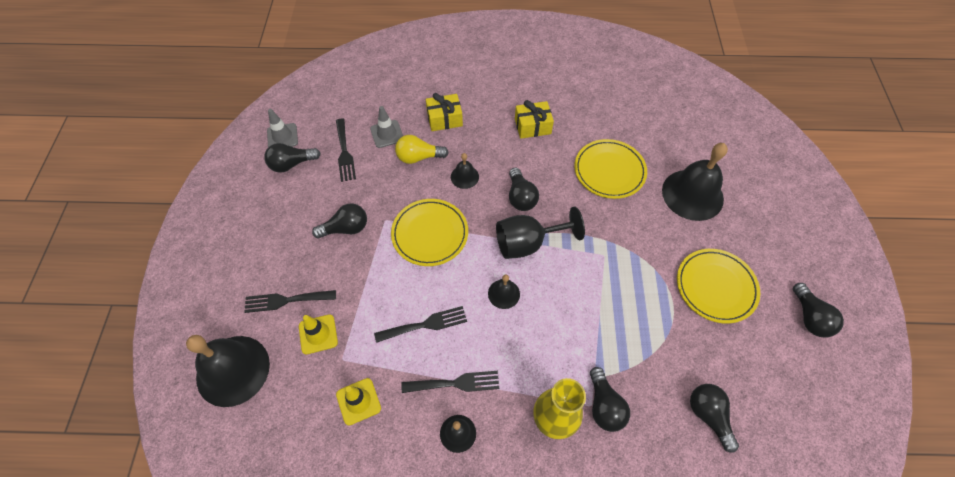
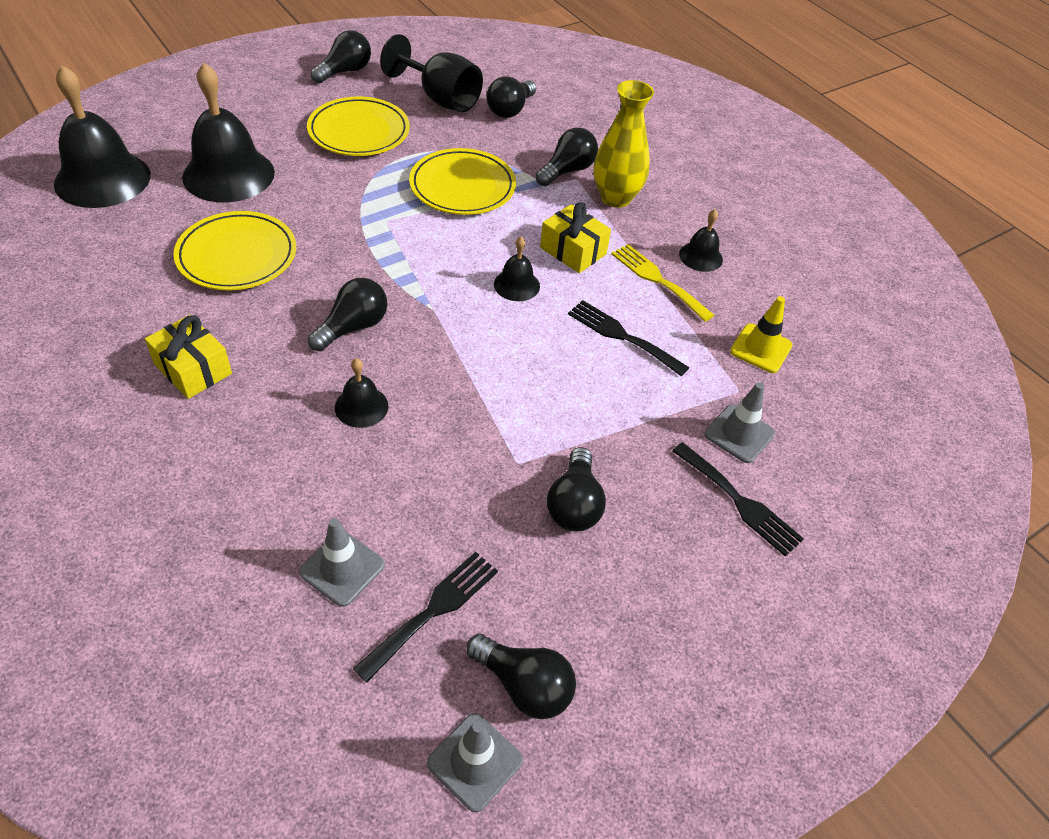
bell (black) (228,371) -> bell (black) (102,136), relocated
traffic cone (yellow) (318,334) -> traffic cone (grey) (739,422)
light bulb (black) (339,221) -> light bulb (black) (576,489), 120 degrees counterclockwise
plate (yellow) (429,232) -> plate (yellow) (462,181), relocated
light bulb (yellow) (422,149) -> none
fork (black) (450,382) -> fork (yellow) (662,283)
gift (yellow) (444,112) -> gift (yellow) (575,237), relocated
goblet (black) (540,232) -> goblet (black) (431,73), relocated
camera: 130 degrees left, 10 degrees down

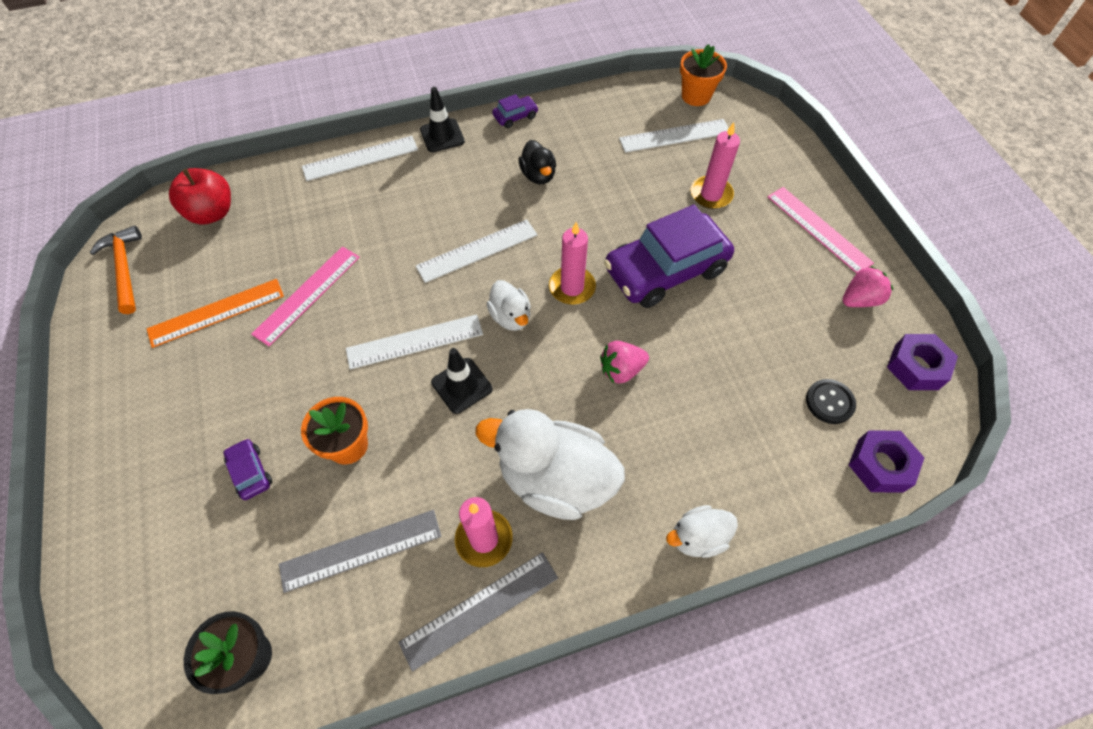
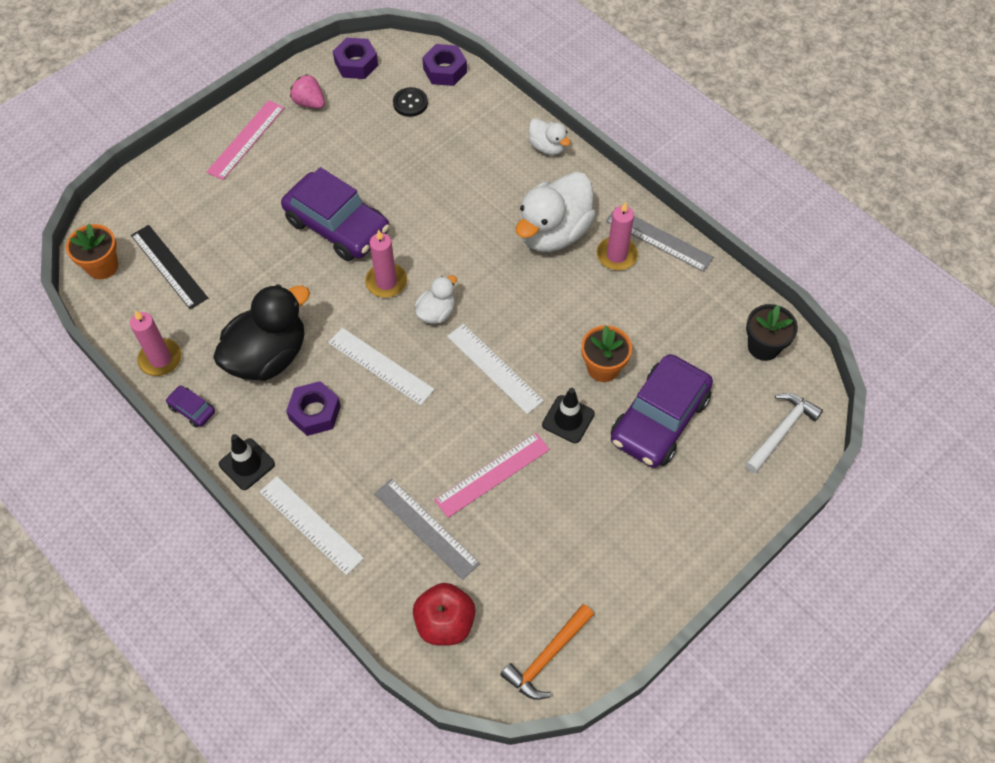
ruler (orange) (215,313) -> none
car (purple) (247,469) -> car (purple) (662,411), x2.40
ruler (pink) (305,296) -> ruler (pink) (492,475), 45 degrees counterclockwise
ruler (grey) (360,551) -> ruler (grey) (427,529), relocated
traffic cone (black) (462,381) -> traffic cone (black) (568,415), relocated
duck (white) (550,464) -> duck (white) (556,212), 45 degrees clockwise
duck (black) (537,162) -> duck (black) (261,332), x1.98
strawberry (pink) (624,362) -> none
ruler (white) (674,136) -> ruler (black) (169,267)
candle (pink) (715,165) -> candle (pink) (156,343), relocated
none -> nut (purple) (313,408)
none -> hammer (white) (784,433)
camera: 115 degrees left, 0 degrees up

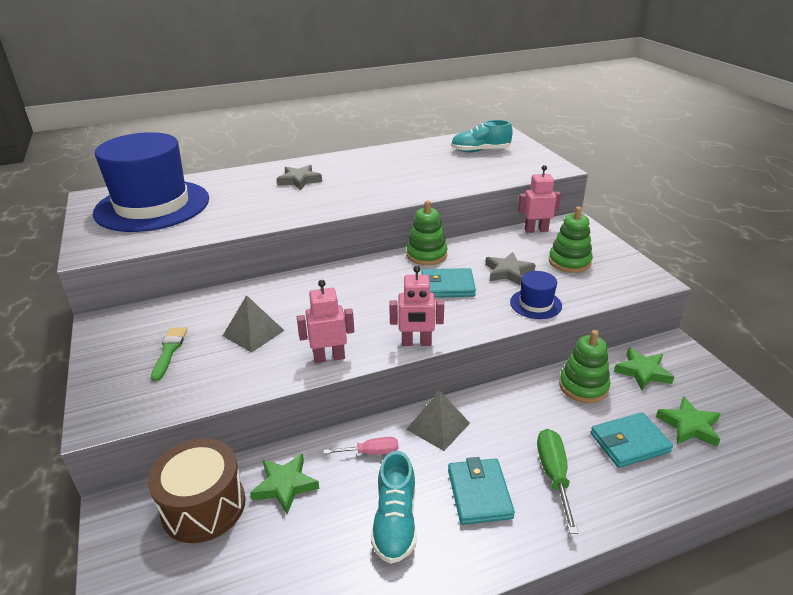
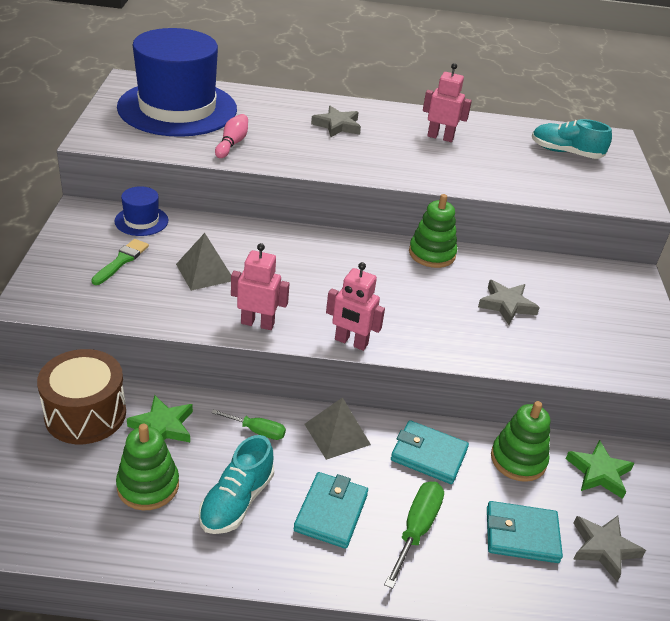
screwdriver (pink) (361,446) -> screwdriver (green) (248,424)
wallet (turquoise) (448,283) -> wallet (turquoise) (430,452), relocated
hat (blue) (536,295) -> hat (blue) (141,211), relocated
robot (pink) (539,199) -> robot (pink) (447,102), relocated
stacking toy (green) (571,239) -> stacking toy (green) (147,467), relocated
star (green) (688,421) -> star (grey) (609,549)
none -> bowling pin (pink) (231,136)
camera: 20 degrees right, 5 degrees up

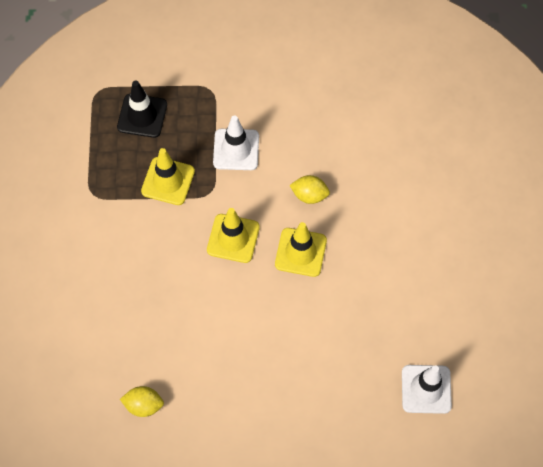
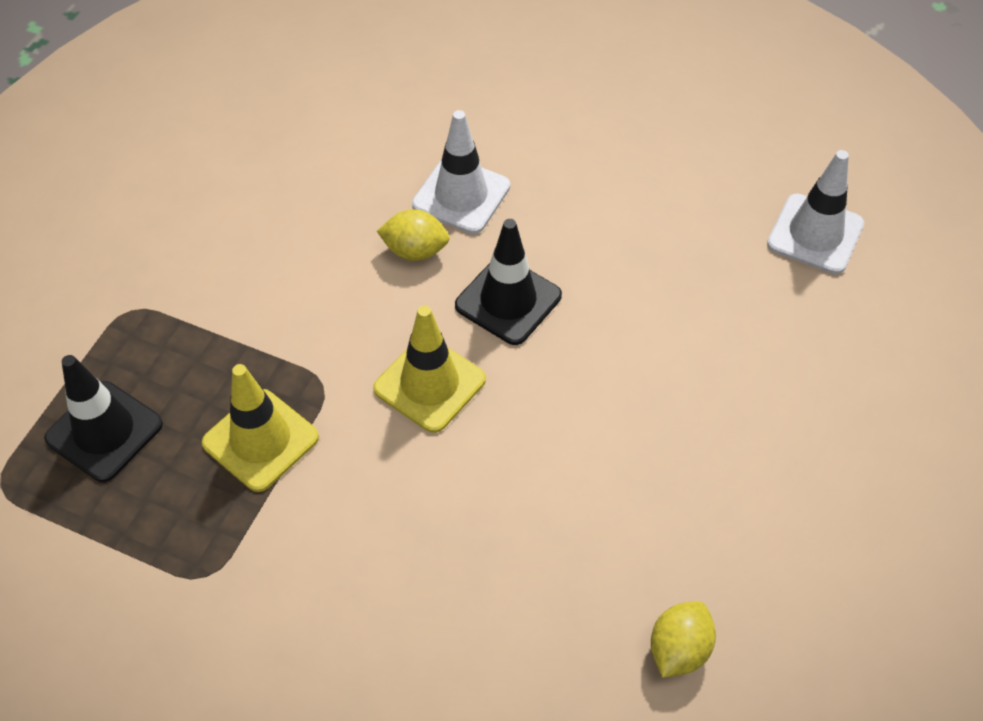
traffic cone (white) (236,142) -> traffic cone (white) (461,172), relocated
traffic cone (yellow) (301,249) -> traffic cone (black) (508,282)
lemon (yellow) (309,189) -> lemon (yellow) (413,235), 60 degrees clockwise
camera: 65 degrees left, 10 degrees down

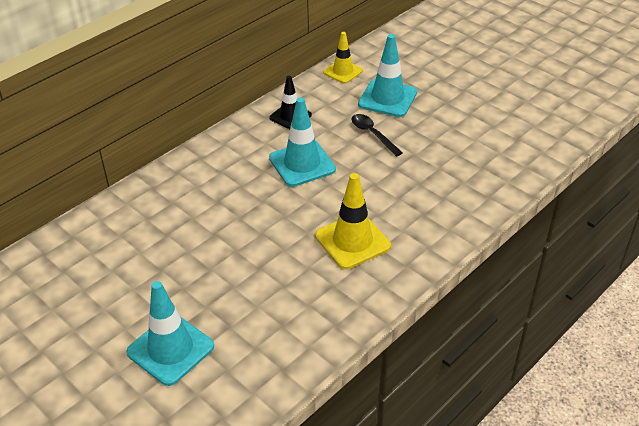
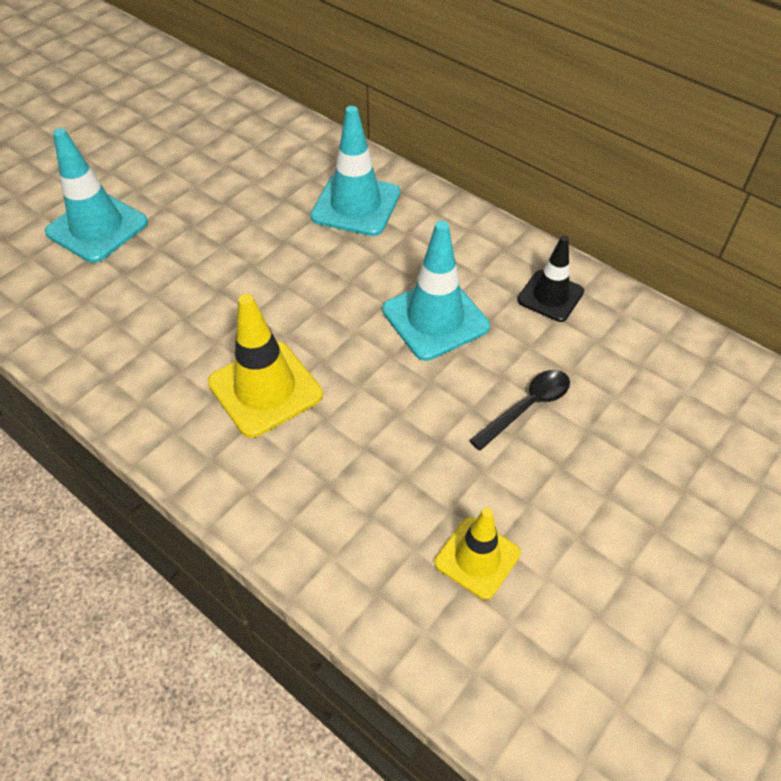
traffic cone (yellow) (343,58) -> traffic cone (yellow) (478,554), relocated
traffic cone (turquoise) (387,75) -> traffic cone (turquoise) (355,171), relocated
camera: 85 degrees right, 10 degrees up

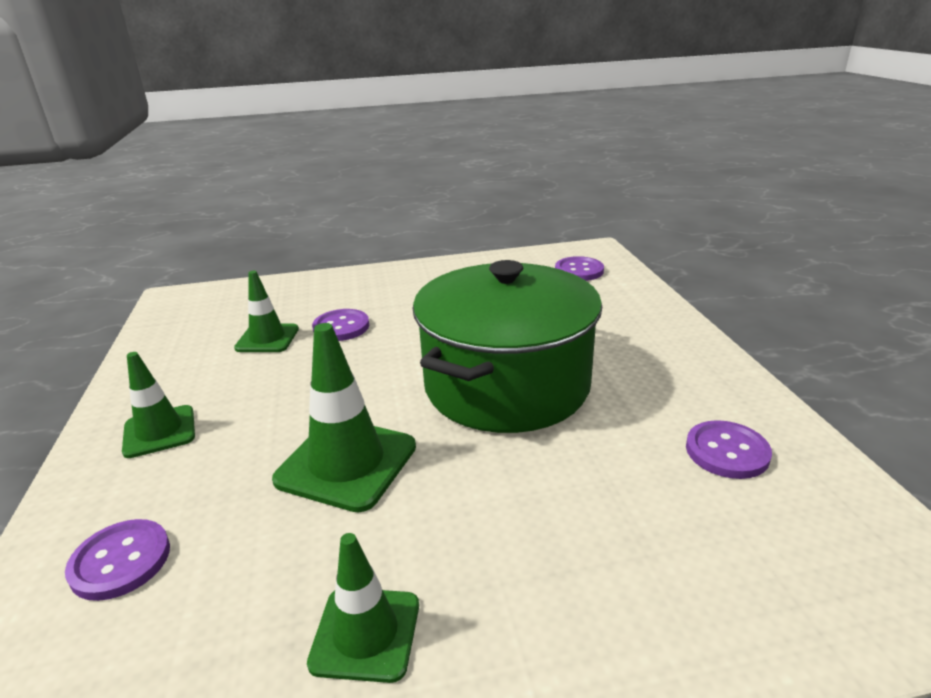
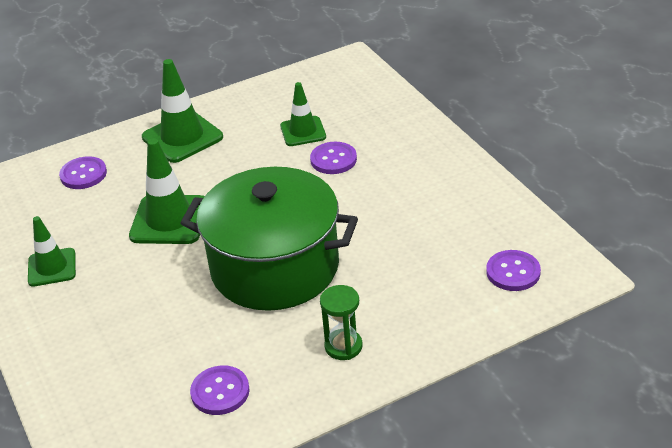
traffic cone (green) (158,405) -> traffic cone (green) (182,111), x1.57
none -> hourglass (green) (341,322)
camera: 75 degrees right, 10 degrees up

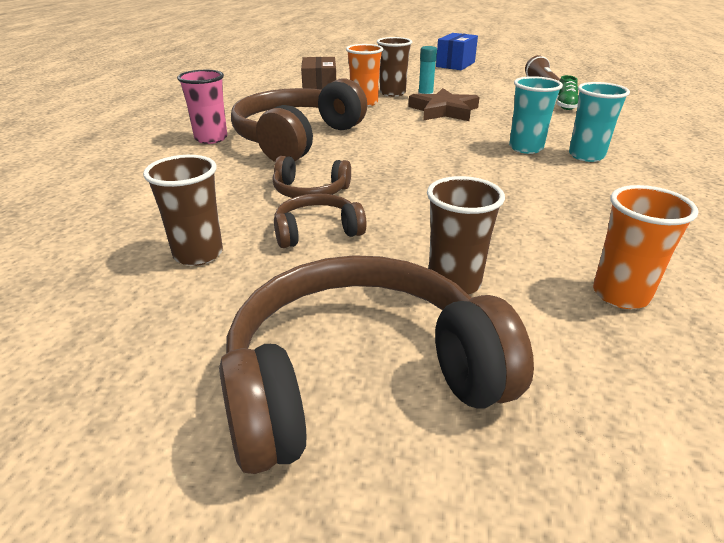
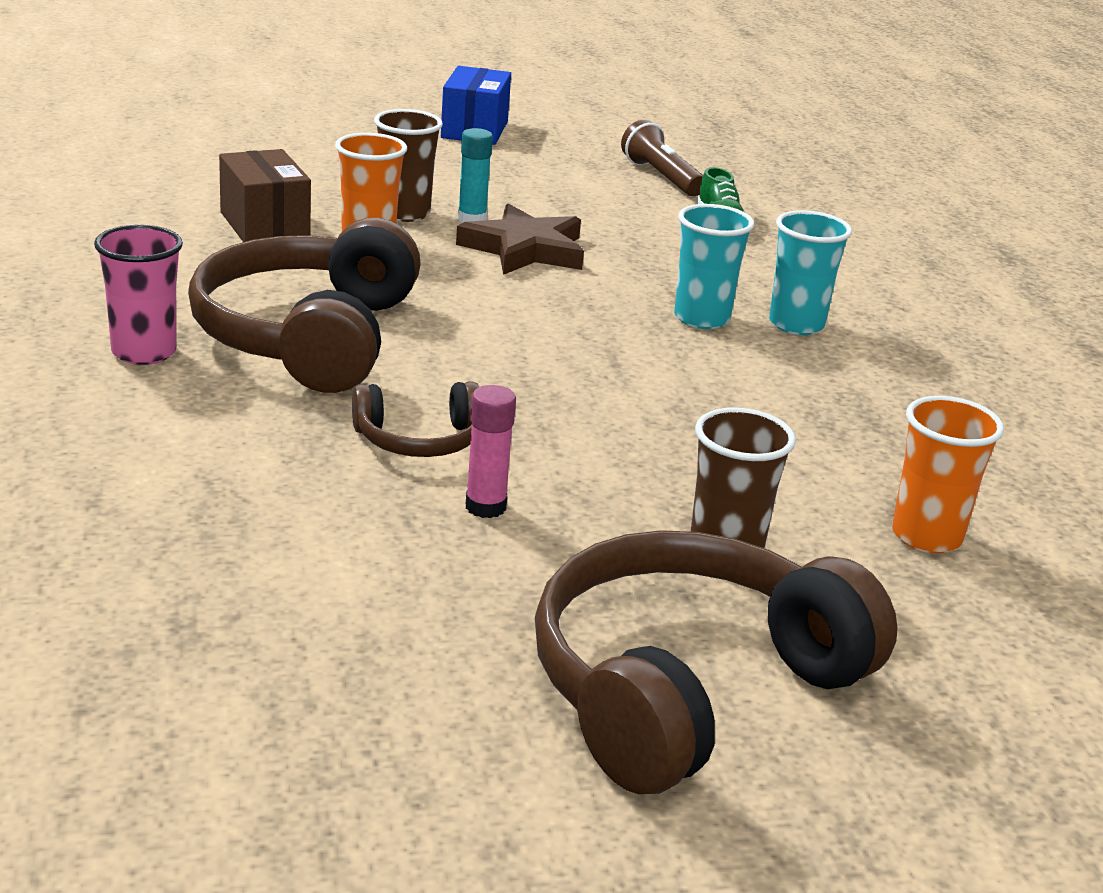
cup (brown) (183,210) -> none
headphones (brown) (320,220) -> glue stick (pink) (491,451)
camera: 25 degrees left, 5 degrees down

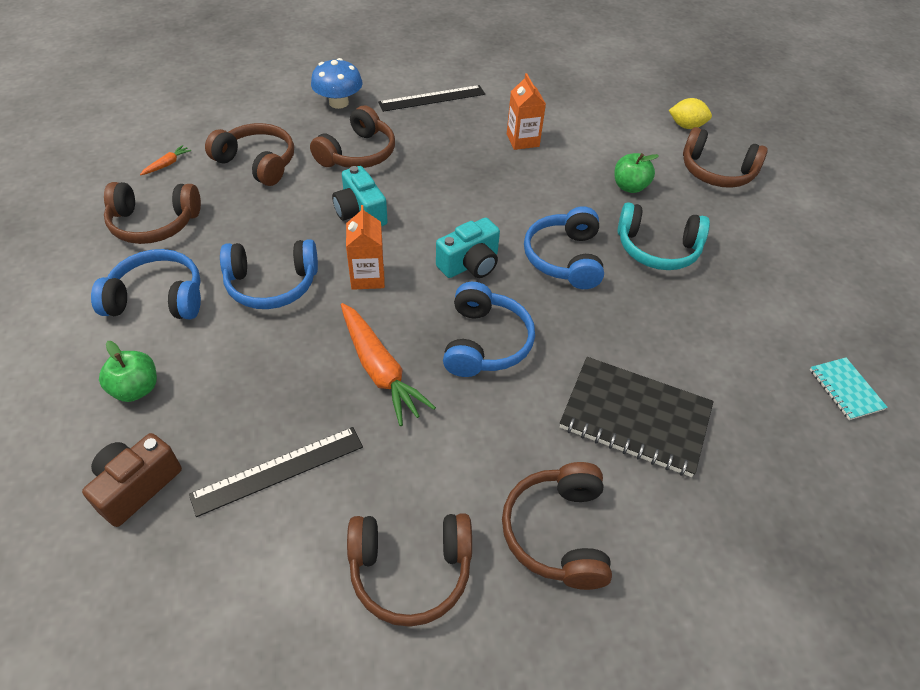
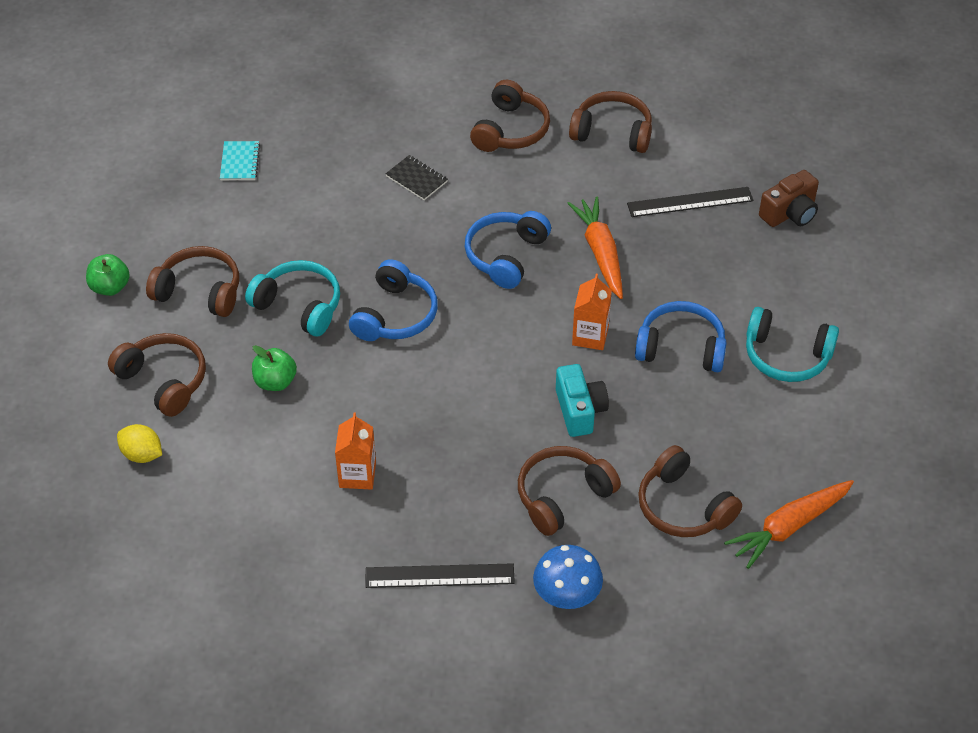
headphones (blue) (146,284) -> headphones (turquoise) (792,344)
apple (green) (128,371) -> apple (green) (108,275), relocated
headphones (brown) (152,213) -> headphones (brown) (192,281), relocated
carrot (orange) (165,160) -> carrot (orange) (789,524), x2.26
camera (turquoise) (468,248) -> none
notebook (black) (637,417) -> notebook (black) (417,177), x0.50
camera: 160 degrees left, 0 degrees up

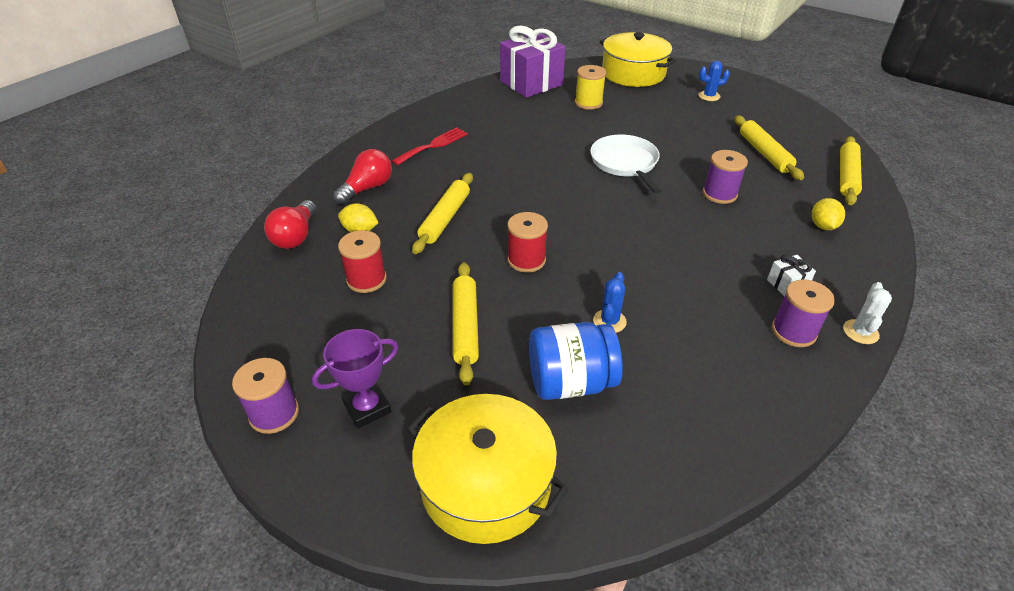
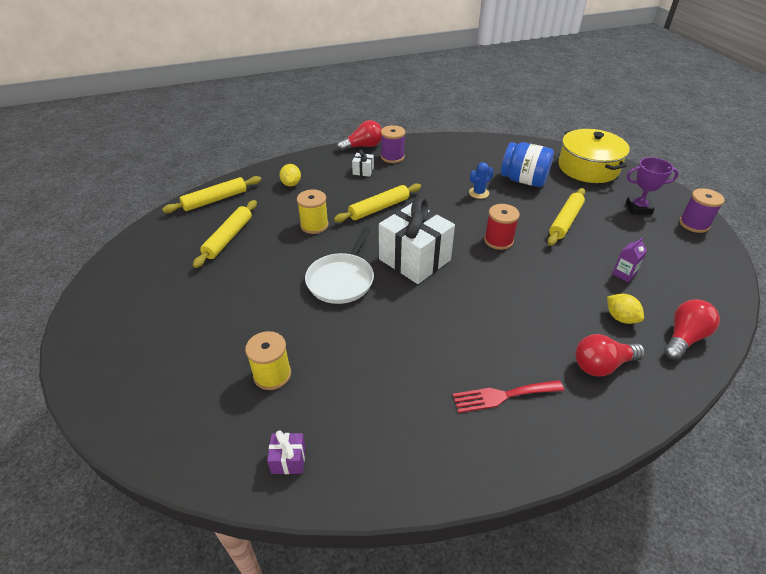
spool (red) (362,261) -> carton (purple) (629,259)
rolling pin (yellow) (442,213) -> rolling pin (yellow) (377,202), relocated
gift (purple) (533,61) -> gift (purple) (286,452), x0.41
pot (yellow) (637,59) -> none
cactus (blue) (714,81) -> none
spool (purple) (725,177) -> spool (yellow) (313,211)
lemon (yellow) (828,214) -> lemon (yellow) (290,175), 45 degrees counterclockwise
cactus (white) (867,313) -> light bulb (red) (359,135)
none -> gift (white) (417,240)
camera: 145 degrees left, 0 degrees up

